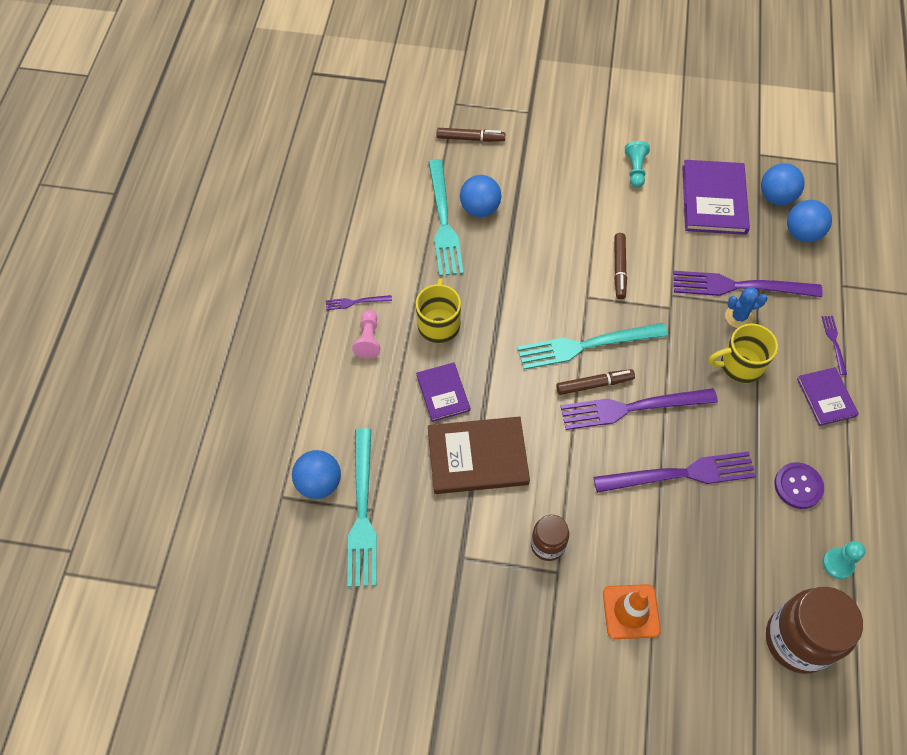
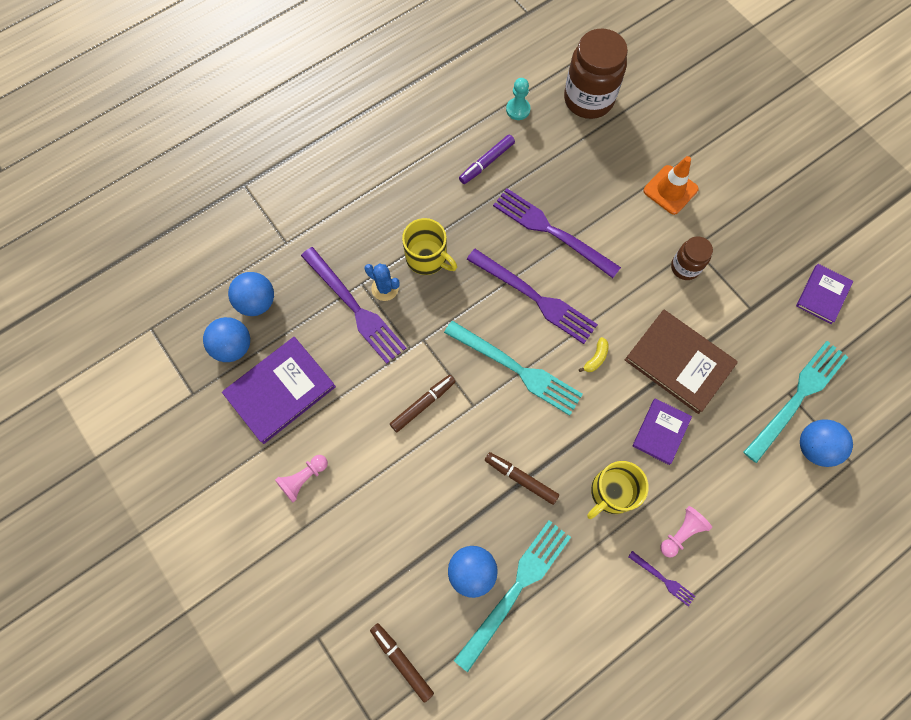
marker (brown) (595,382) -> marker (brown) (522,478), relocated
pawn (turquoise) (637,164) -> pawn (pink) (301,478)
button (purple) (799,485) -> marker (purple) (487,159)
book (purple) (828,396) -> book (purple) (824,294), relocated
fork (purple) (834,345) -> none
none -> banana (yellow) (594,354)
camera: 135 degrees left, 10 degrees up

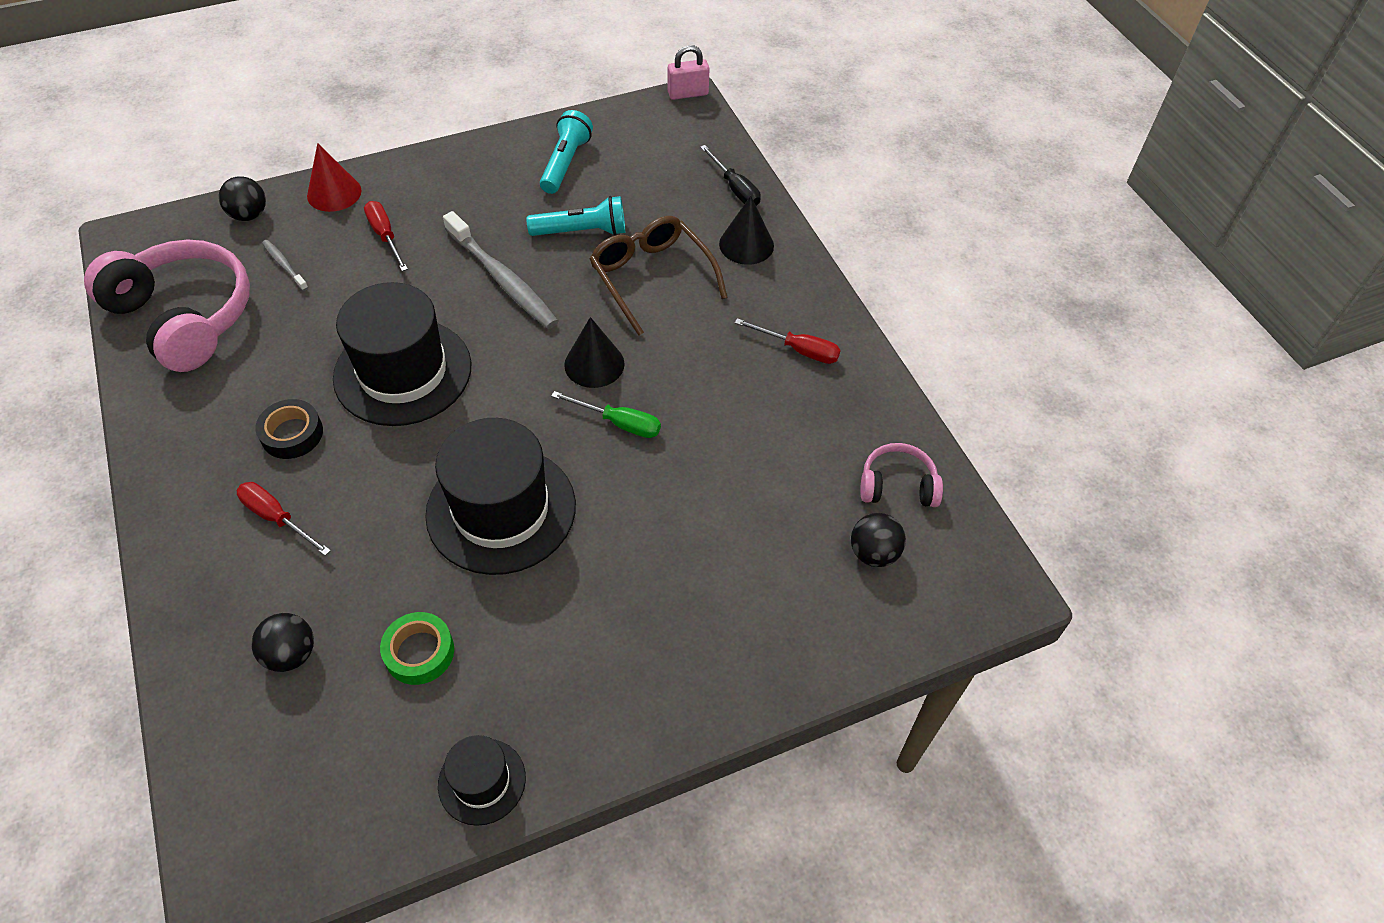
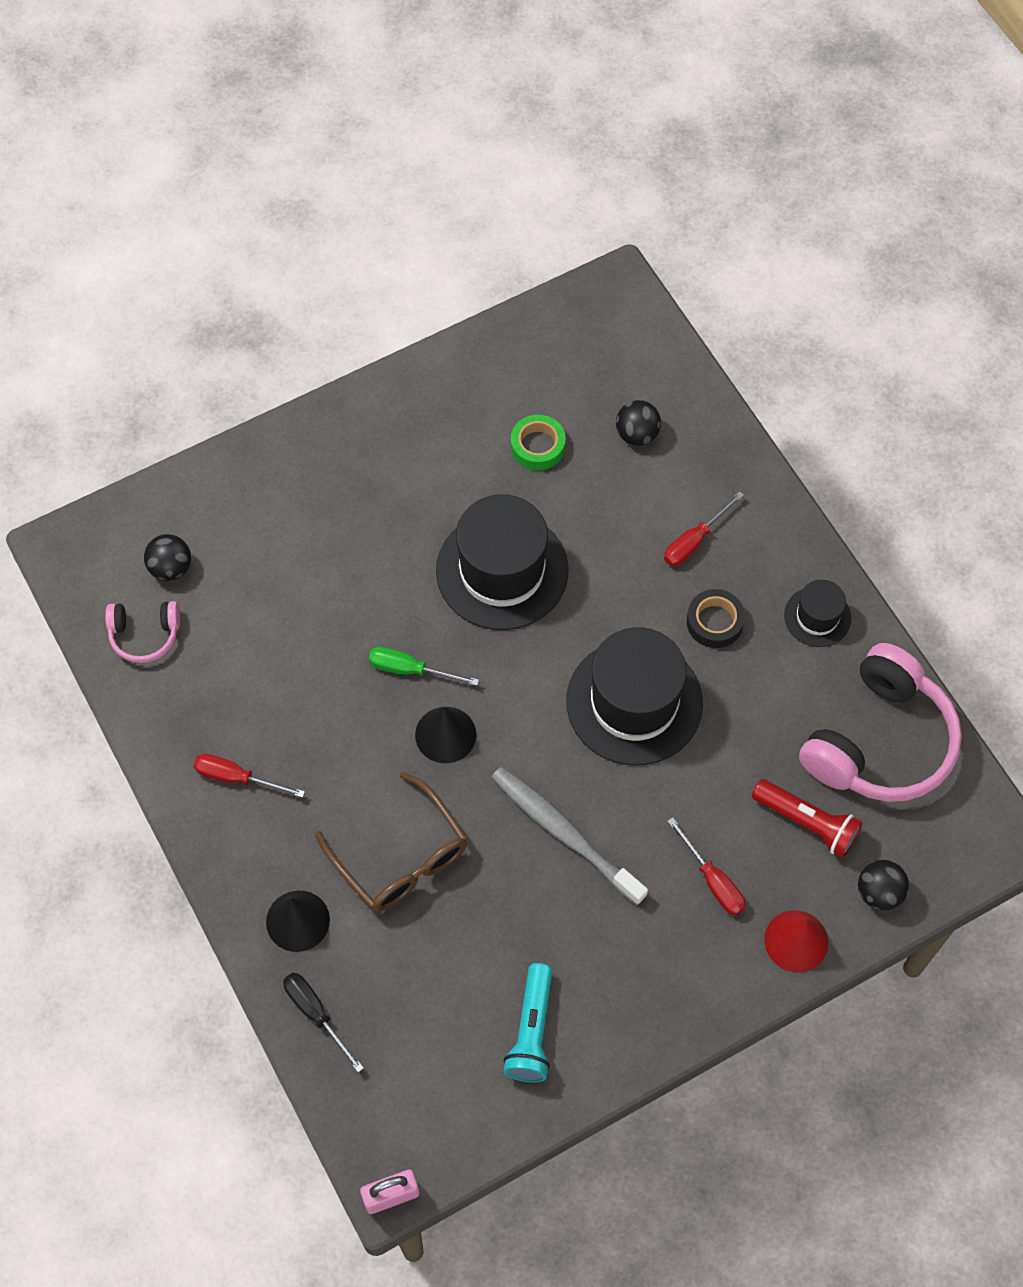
headphones (pink) (167,305) -> headphones (pink) (880,722), 90 degrees counterclockwise
screwdriver (red) (284,519) -> screwdriver (red) (704,528), 105 degrees clockwise
toothbrush (grey) (285,265) -> flashlight (red) (807,818)
hat (black) (482,780) -> hat (black) (817,613), relocated
flashlight (turquoise) (575,216) -> none
camera: 175 degrees right, 10 degrees up

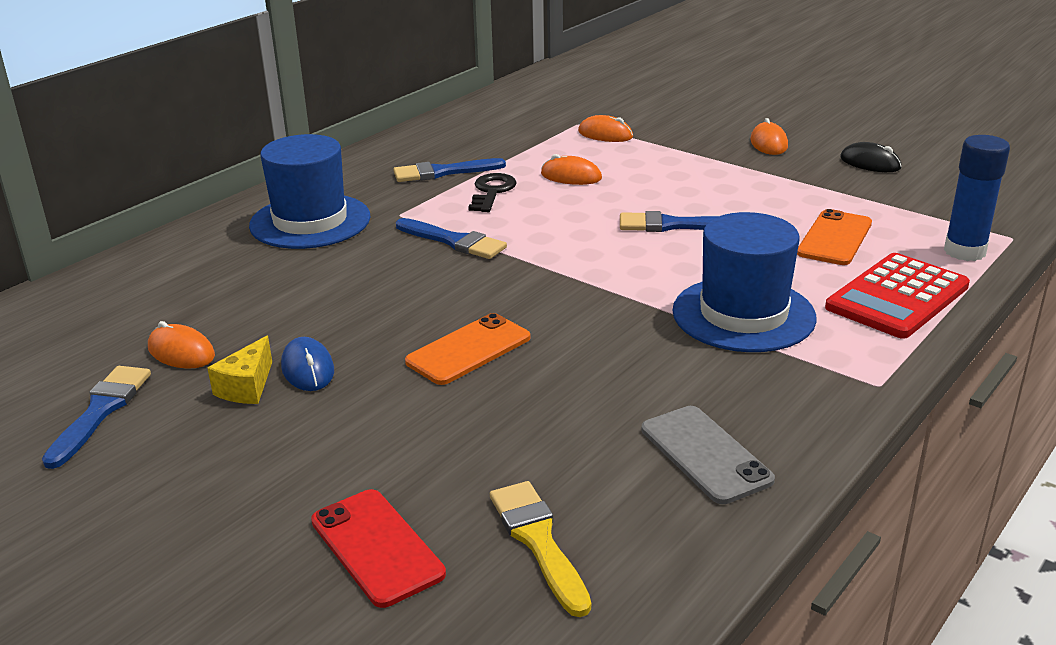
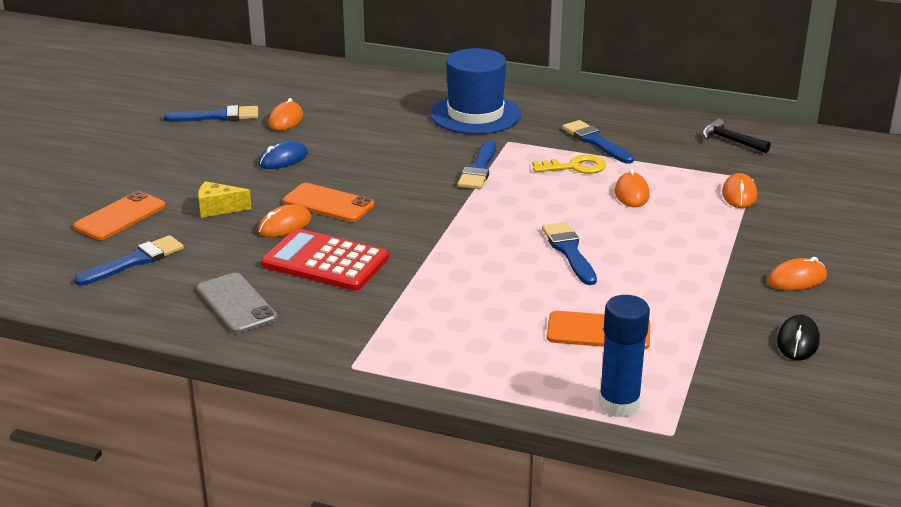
cheese (yellow) (239,370) -> cheese (yellow) (225,199), relocated
phone (red) (378,548) -> phone (orange) (120,215)
key (black) (492,192) -> key (yellow) (569,164)
brush (yellow) (540,549) -> brush (blue) (129,260)
phone (grey) (708,455) -> phone (grey) (237,303), 75 degrees counterclockwise
hat (blue) (744,282) -> none
calculator (red) (897,296) -> calculator (red) (325,259), relocated
none -> mouse (orange) (285,220)
none -> hammer (black) (736,136)
camera: 70 degrees right, 0 degrees up

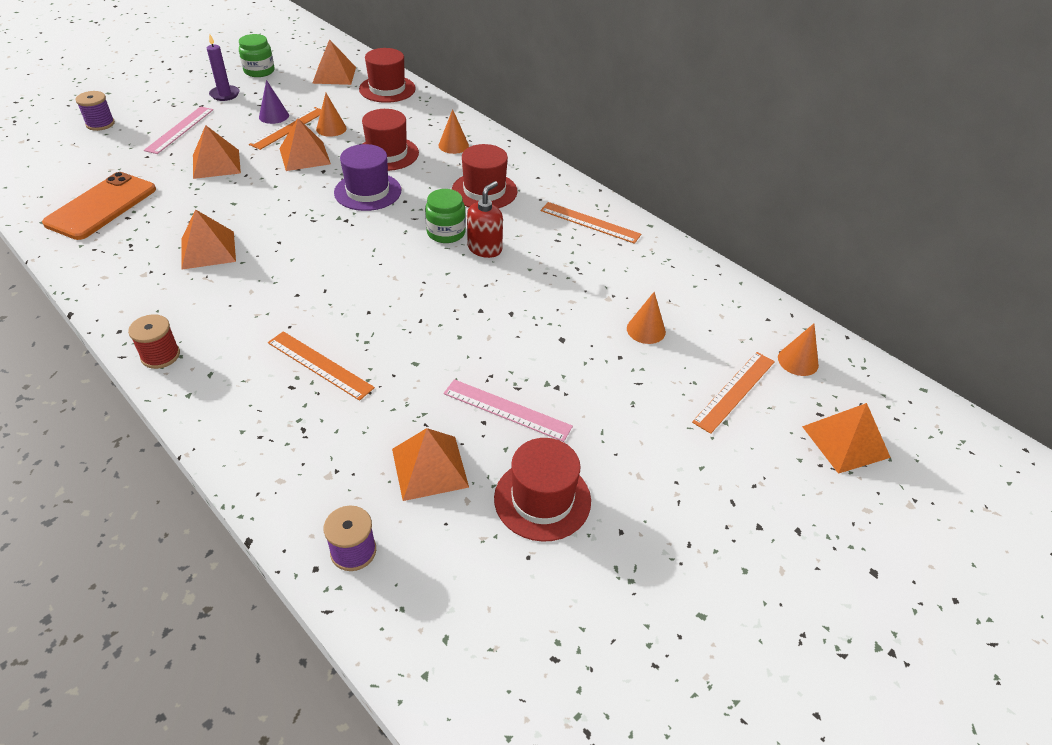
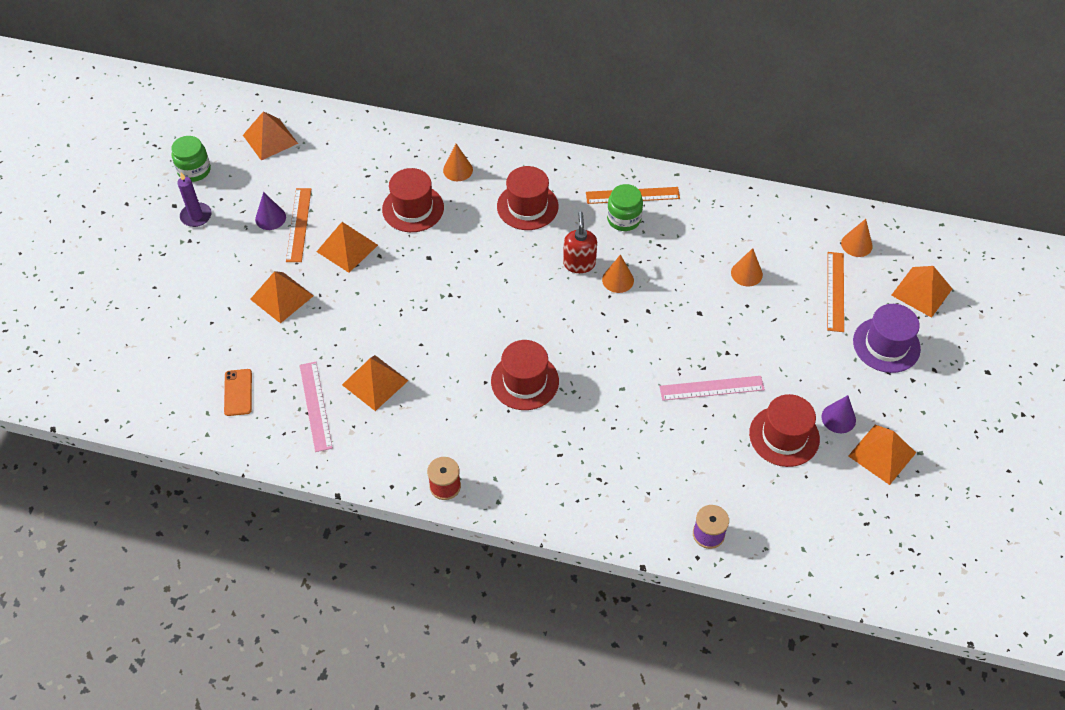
phone (orange) (99,206) -> phone (orange) (238,392), x0.52
spool (purple) (95,111) -> none
ruler (pink) (178,130) -> ruler (pink) (316,407), relocated
ruler (orange) (321,366) -> none
cone (orange) (331,115) -> cone (orange) (618,273), relocated
hat (purple) (367,177) -> hat (purple) (887,338), relocated
hat (red) (387,75) -> hat (red) (525,375), relocated
pyramid (orange) (430,464) -> pyramid (orange) (882,455), relocated
jar (green) (445,216) -> jar (green) (625,207), relocated
none -> cone (purple) (838,414)
camera: 30 degrees left, 10 degrees up

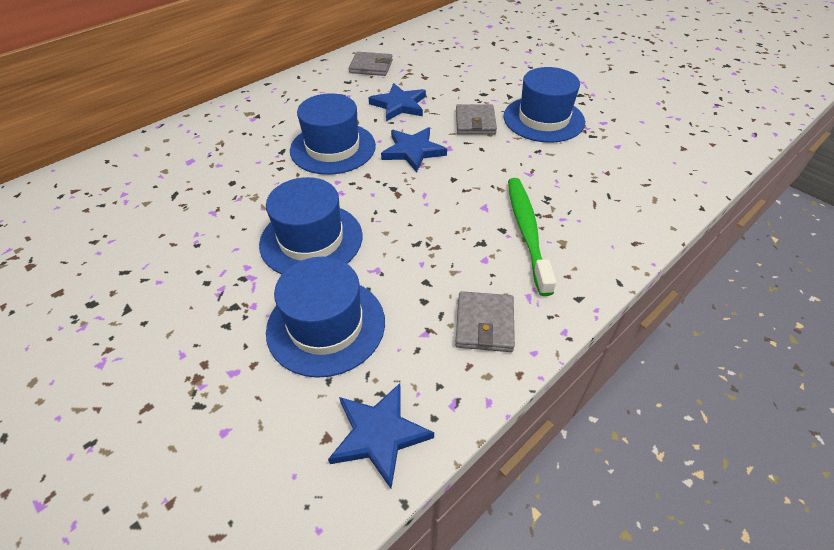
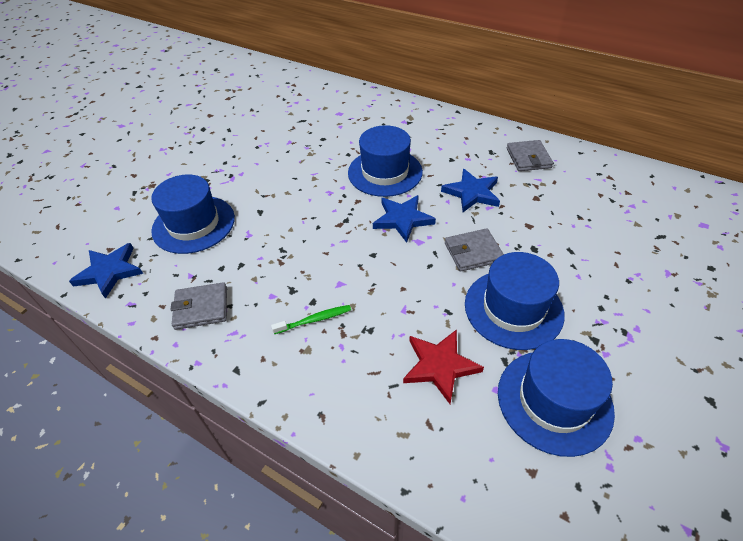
hat (blue) (310,225) -> hat (blue) (556,398), relocated
toothbrush (green) (532,237) -> toothbrush (green) (311,319), x0.52
none -> star (red) (443,366)
camera: 75 degrees right, 0 degrees up

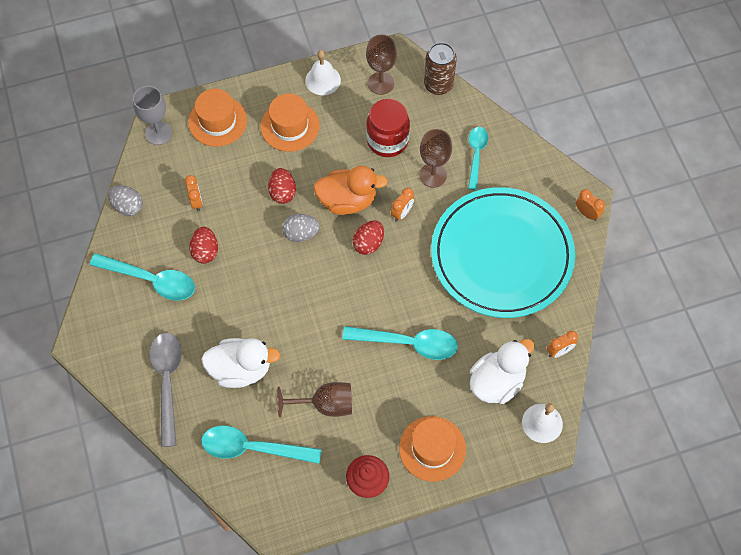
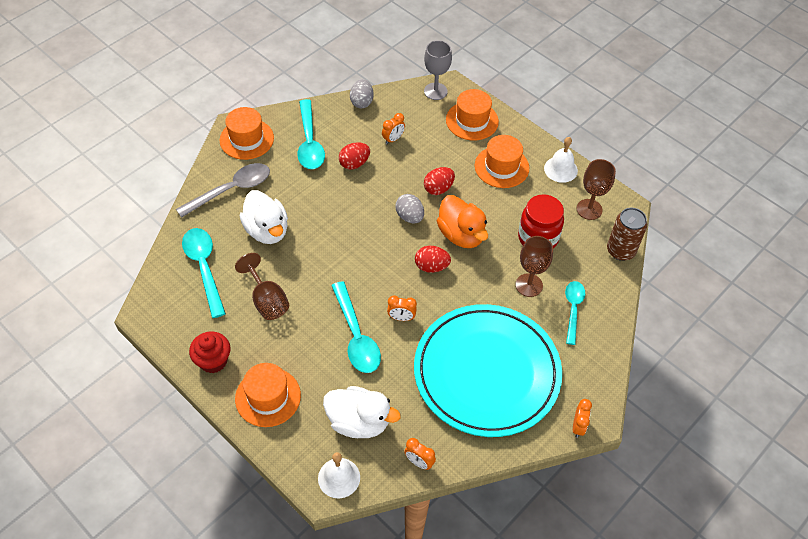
clock (orange) (402,205) -> clock (orange) (402,308), relocated
spoon (turquoise) (478,158) -> spoon (turquoise) (575,313), 60 degrees counterclockwise
none -> hat (orange) (246,133)
camera: 60 degrees right, 10 degrees down

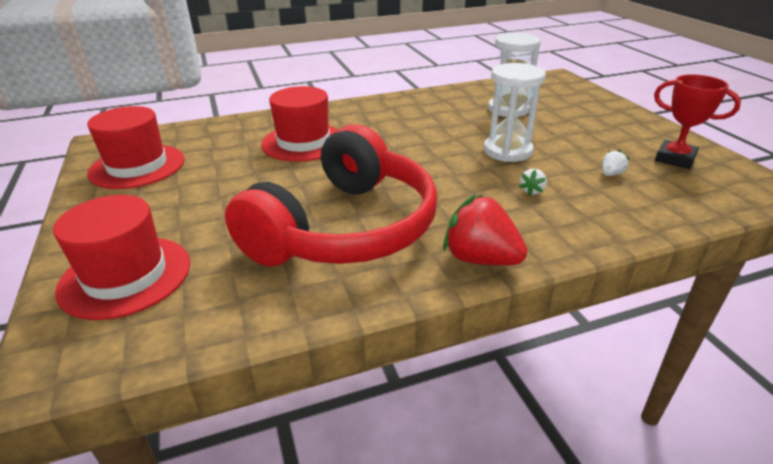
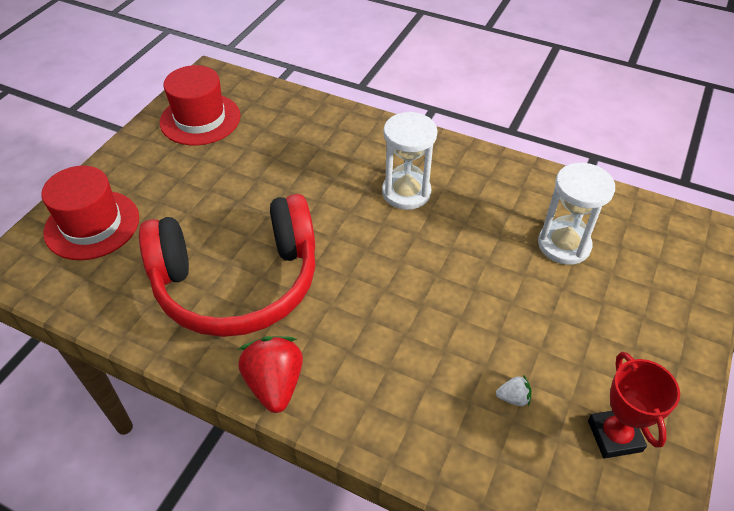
hat (red) (300,124) -> none
hourglass (white) (515,112) -> hourglass (white) (409,161), relocated
strawberry (white) (533,182) -> none
camera: 45 degrees right, 15 degrees up

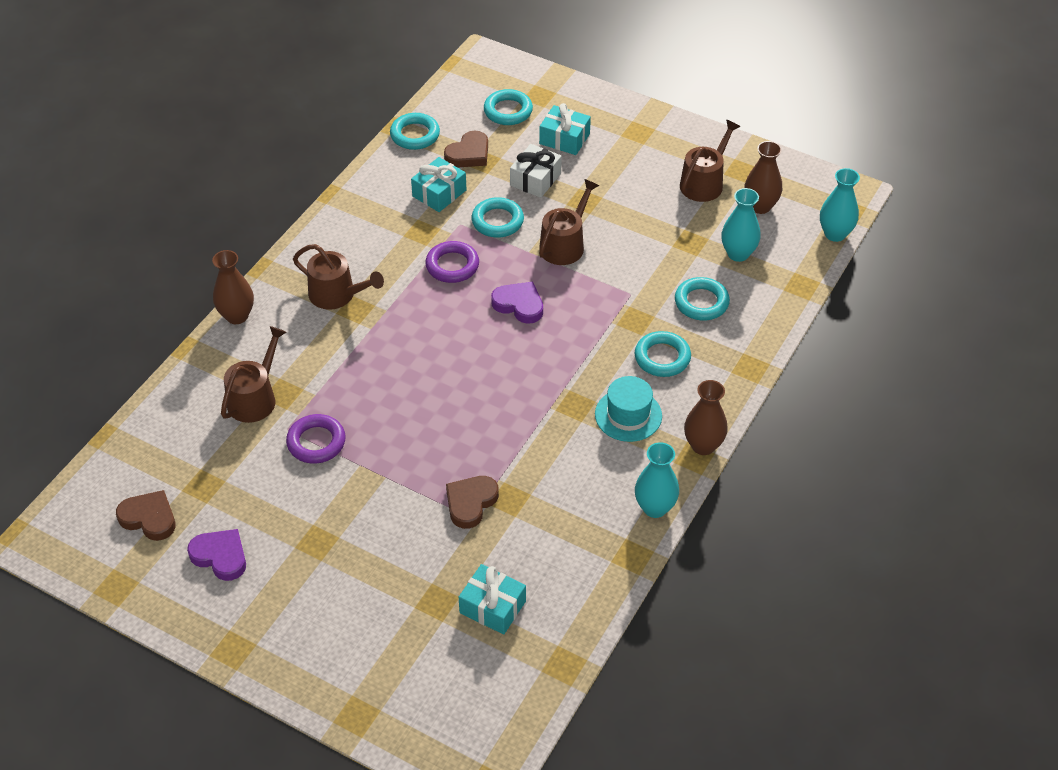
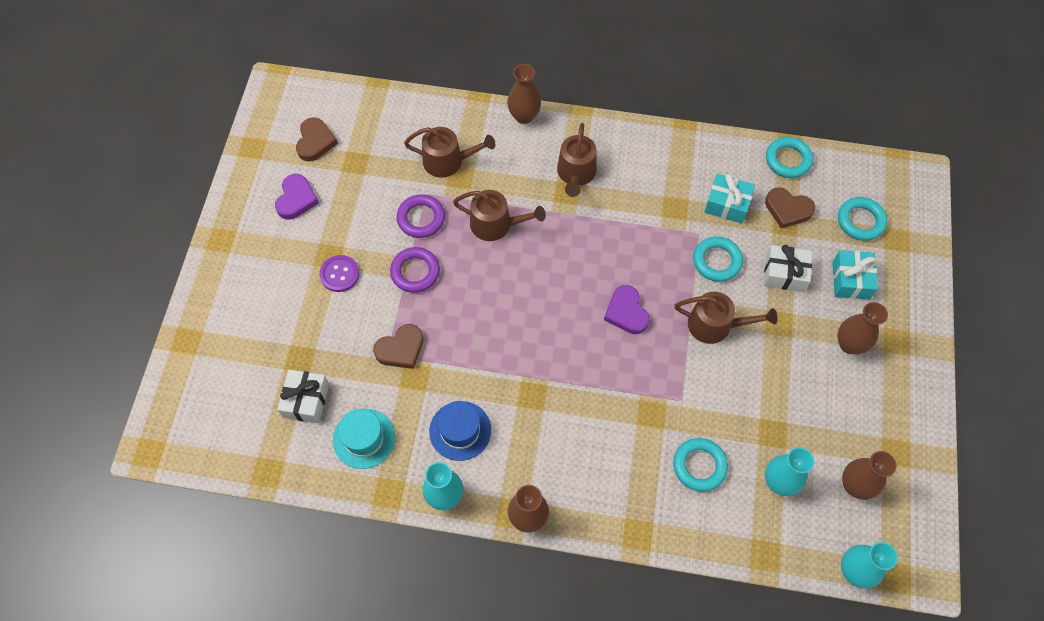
ring (purple) (452,262) -> ring (purple) (415,270), relocated
heart (brown) (472,502) -> heart (brown) (398,346), 135 degrees clockwise
gift (turquoise) (492,599) -> gift (white) (303,396)
heart (purple) (517,303) -> heart (purple) (626,309), 150 degrees clockwise
hat (turquoise) (628,409) -> hat (turquoise) (364,439), relocated
ring (turquoise) (663,354) -> none
watering can (brown) (710,161) -> watering can (brown) (499,215), relocated
none -> button (purple) (339,273)
none -> hat (blue) (460,431)
none -> vase (brown) (862,328)
camera: 70 degrees right, 15 degrees up

